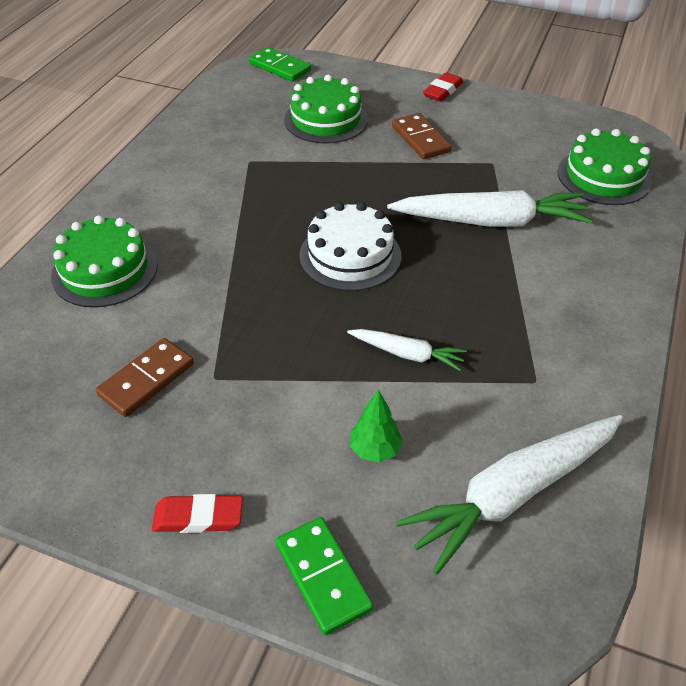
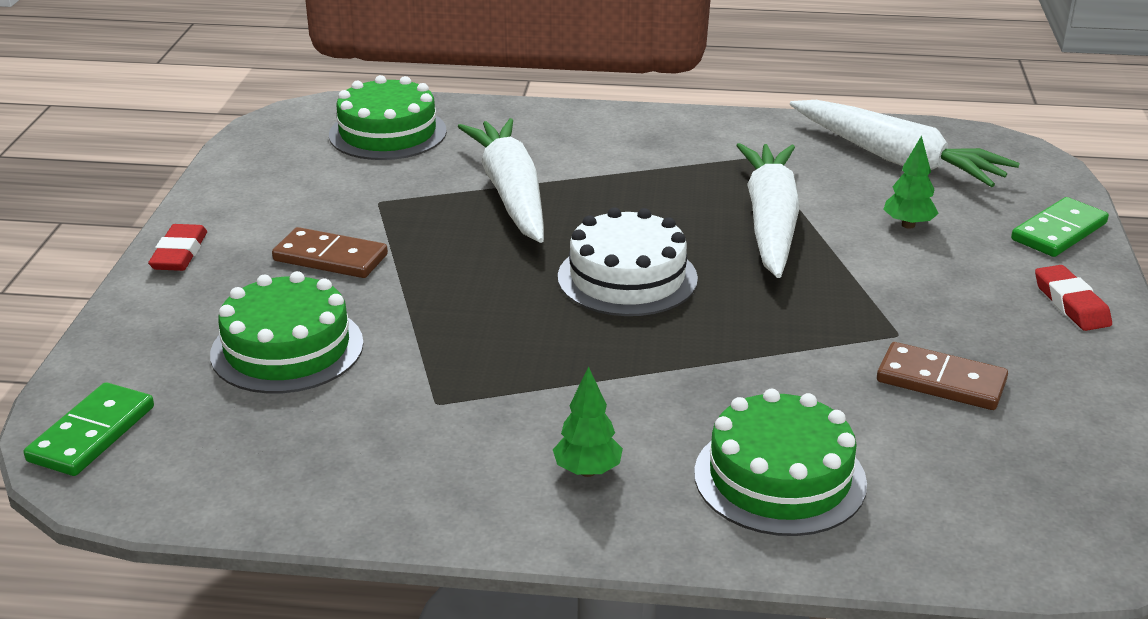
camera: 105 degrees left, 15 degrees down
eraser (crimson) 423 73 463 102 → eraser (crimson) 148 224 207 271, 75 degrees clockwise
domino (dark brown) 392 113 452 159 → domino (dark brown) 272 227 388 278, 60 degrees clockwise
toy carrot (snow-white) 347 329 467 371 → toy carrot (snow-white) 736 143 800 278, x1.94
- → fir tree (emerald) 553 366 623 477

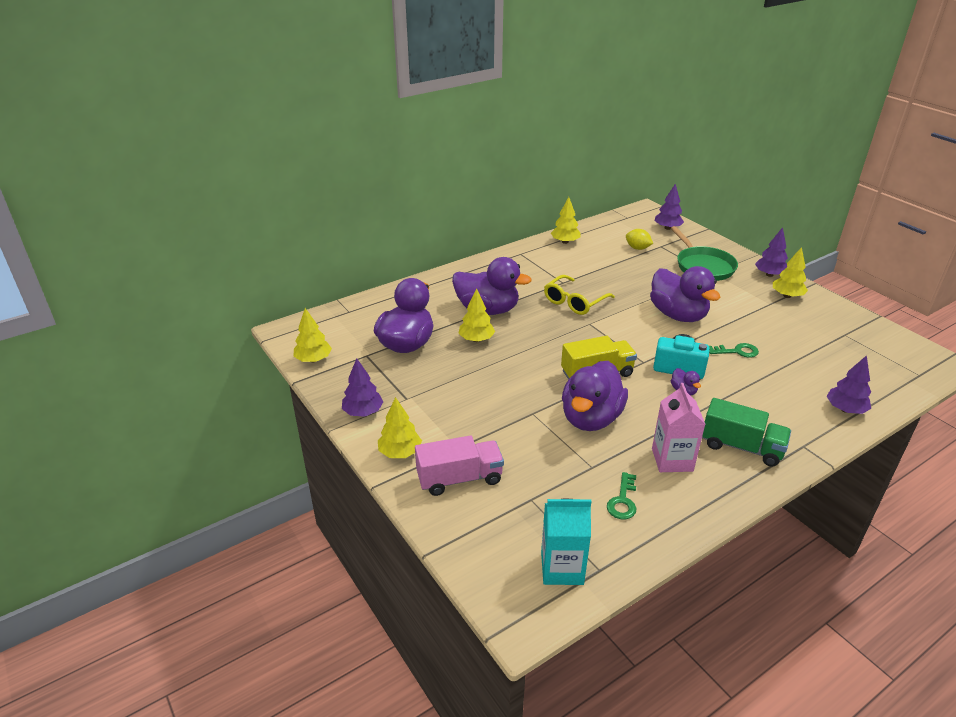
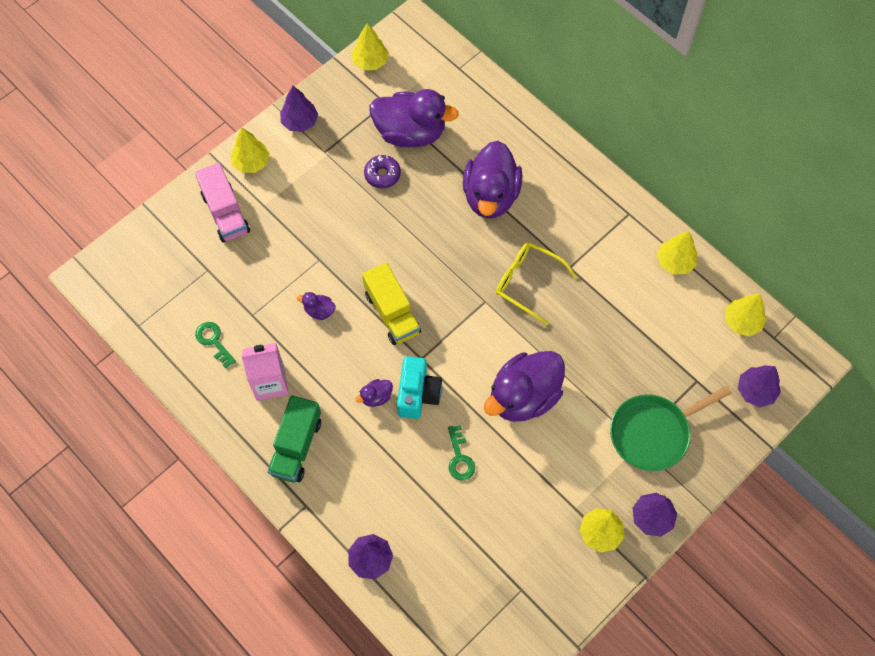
camera: 80 degrees right, 30 degrees up
lemon (bright yellow) 626 229 653 250 → -
fir tree (bright yellow) 458 288 495 342 → fir tree (bright yellow) 725 293 767 336, relocated
rubber duck (purple) 562 361 628 431 → rubber duck (purple) 297 292 336 320, x0.41
door key (emerald) 607 472 636 520 → door key (emerald) 195 322 236 368, 45 degrees clockwise
milk carton (turquoise) 541 499 591 585 → -
- → doughnut (purple) 364 155 401 189

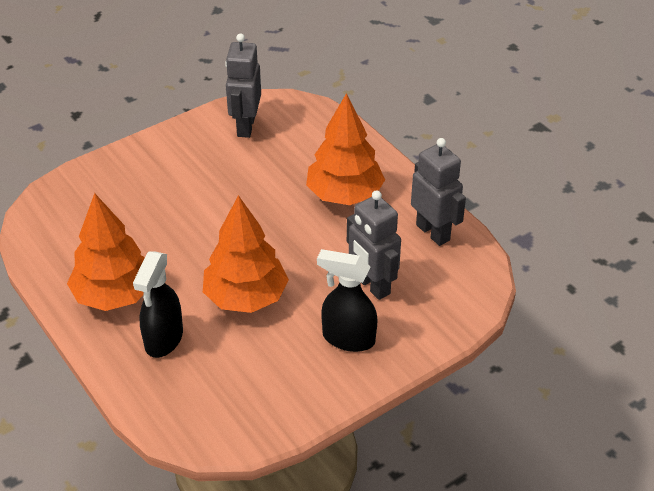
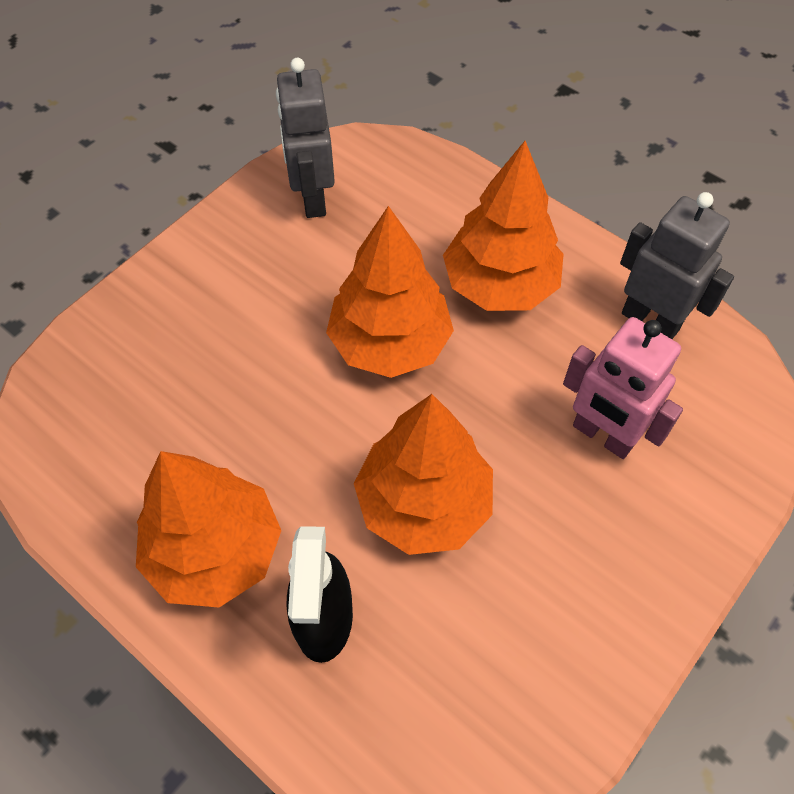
camera: 15 degrees left, 15 degrees up
robot (gray) 347 190 401 300 → robot (rosy) 563 317 683 459
spray cleaner (black) 317 249 378 352 → -
- → fir tree (orange-coloured) 326 206 454 378

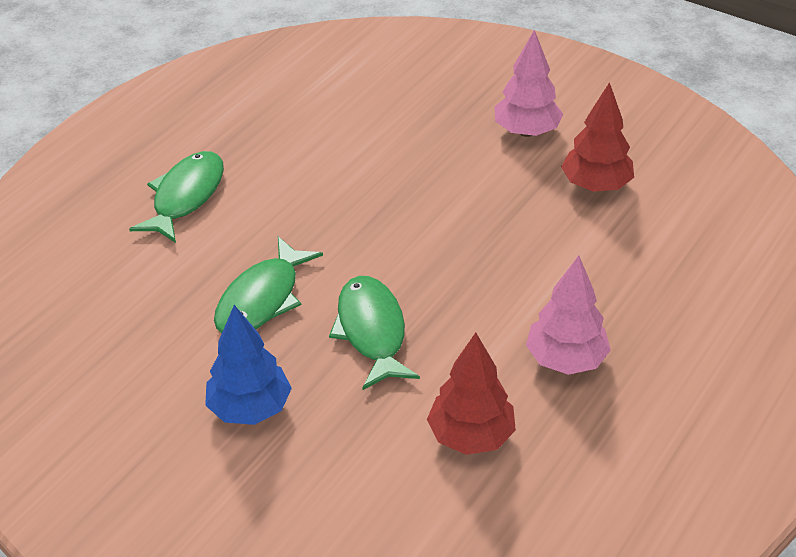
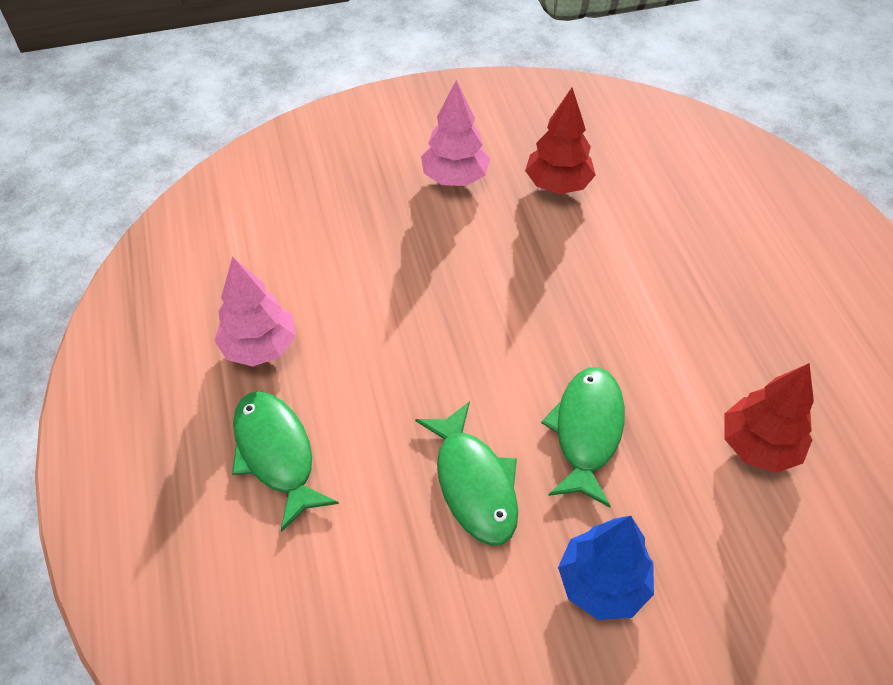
camera: 50 degrees left, 10 degrees up
fir tree (rosy) 526 256 611 375 → fir tree (rosy) 214 256 296 367, relocated
fish figure (emerald) 329 276 420 390 → fish figure (emerald) 541 367 625 508, 75 degrees clockwise

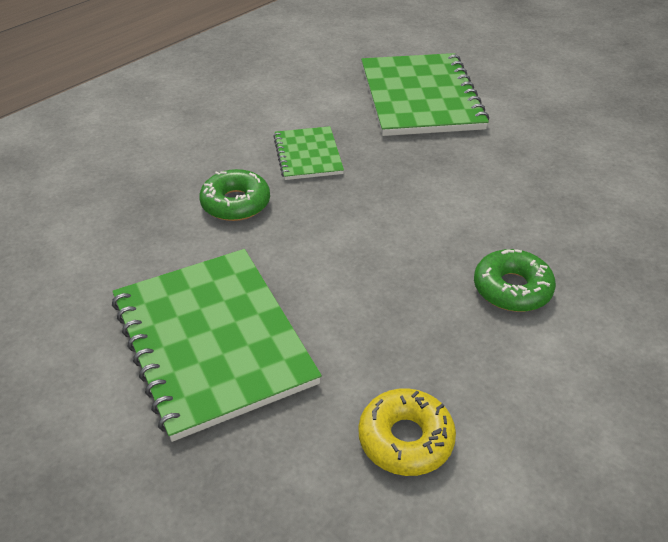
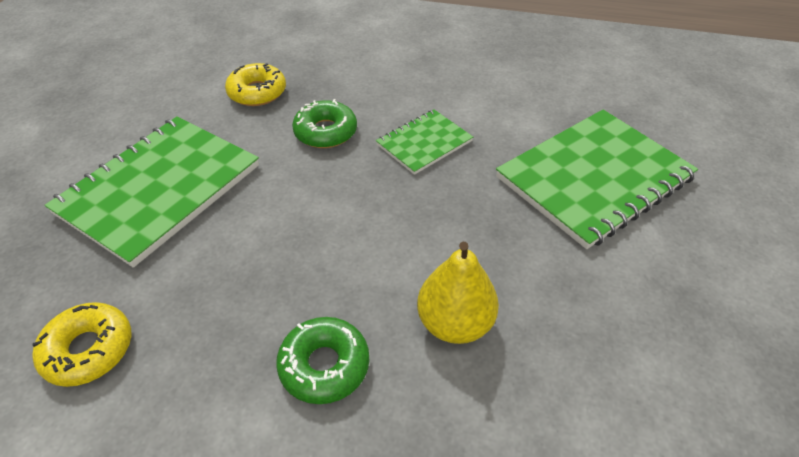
camera: 60 degrees right, 5 degrees up
- → doughnut (bright yellow) 225 63 286 106
- → toy pear (bright yellow) 417 242 499 344

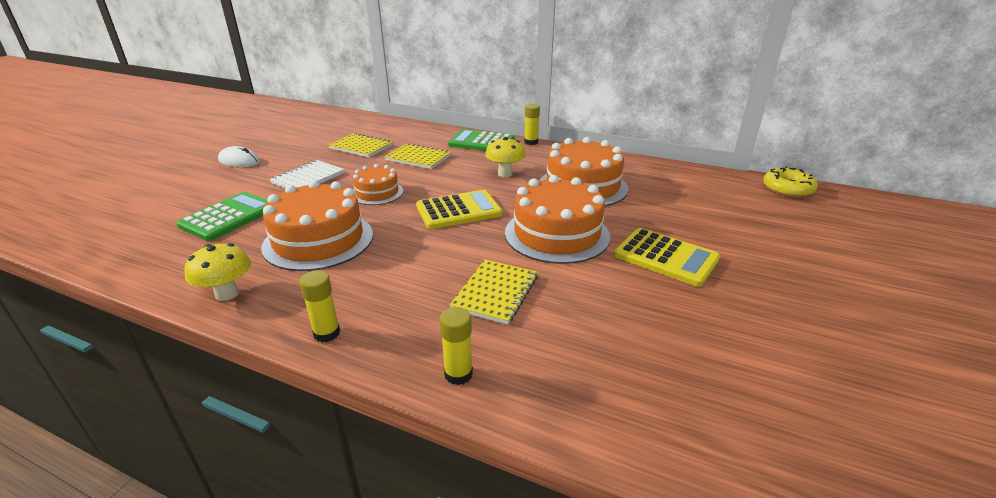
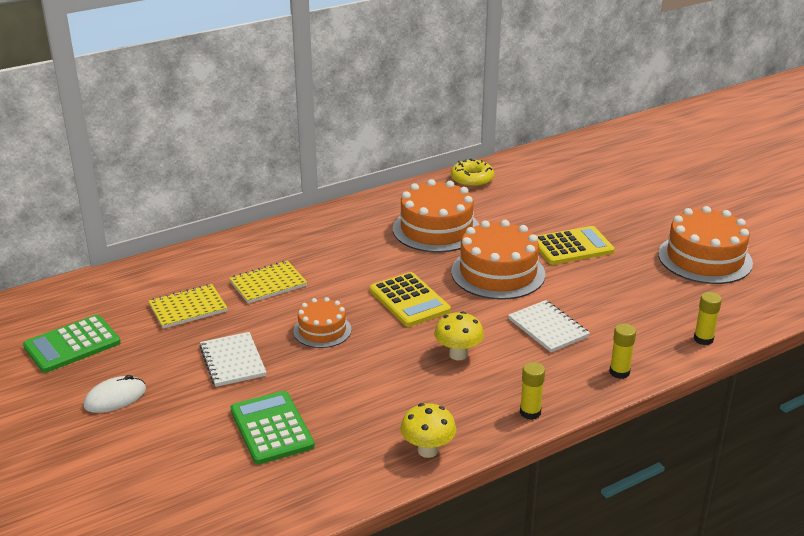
camera: 55 degrees left, 0 degrees up
glue (bright yellow) 524 104 540 145 → glue (bright yellow) 694 292 722 345, relocated
pocket calculator (emerald) 448 129 515 151 → pocket calculator (emerald) 23 315 121 373, relocated
fungus (bright yellow) 485 137 526 177 → fungus (bright yellow) 434 311 484 360, relocated
doughnut (bright yellow) 763 166 818 198 → doughnut (bright yellow) 451 158 494 187, relocated
cake (orange-coloured) 261 180 373 271 → cake (orange-coloured) 658 206 753 284, relocated
pocket calculator (bright yellow) 416 190 503 229 → pocket calculator (bright yellow) 370 272 451 327, 135 degrees clockwise
notepad (bright yellow) 450 260 538 325 → notepad (snow-white) 508 300 590 352

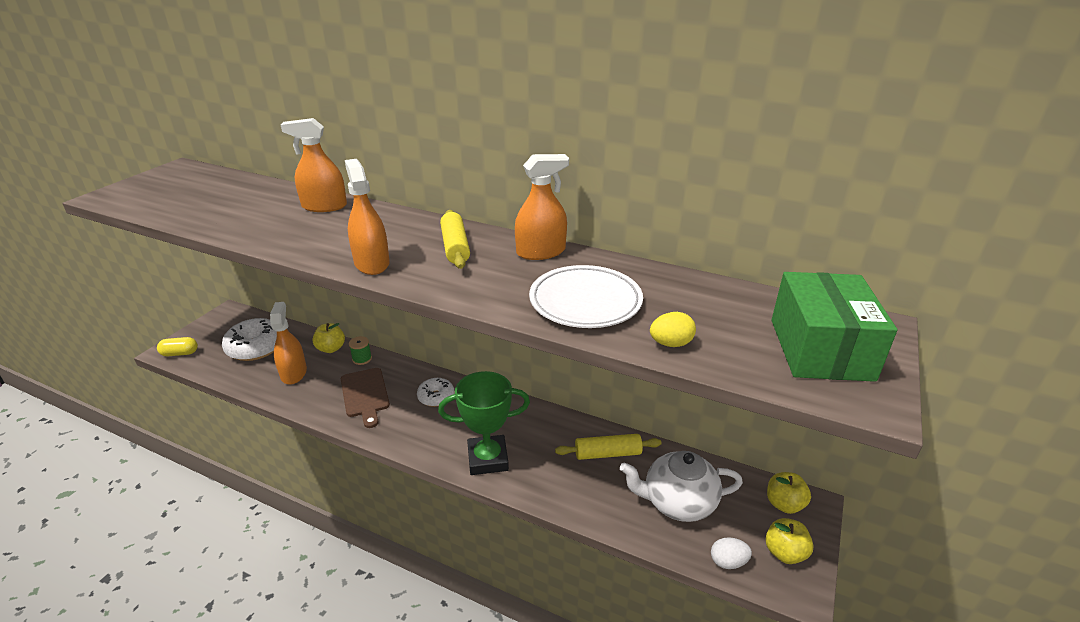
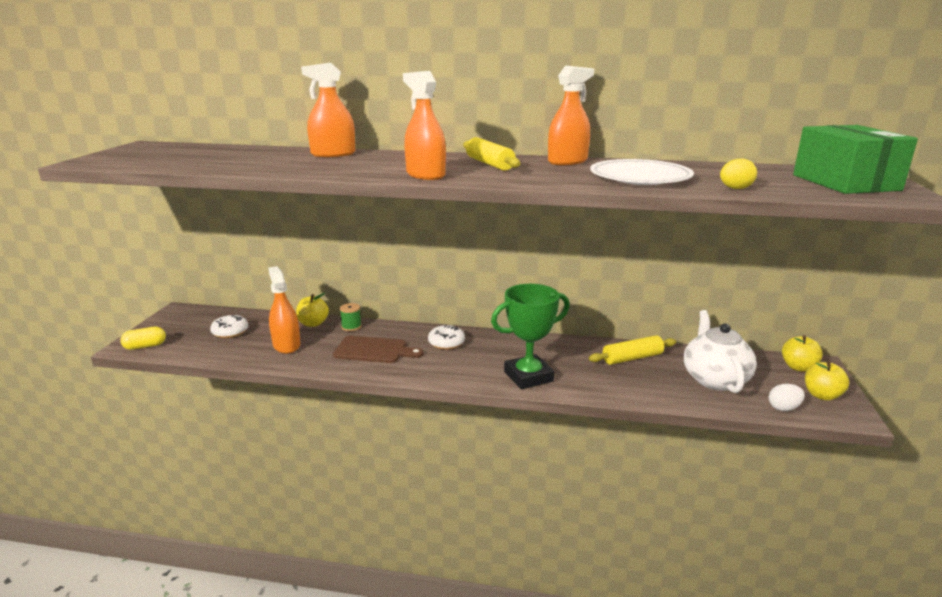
camera: 15 degrees left, 10 degrees down
doughnut (snow-white) 222 318 277 361 → doughnut (snow-white) 210 315 248 338, x0.58
cutting board (dark brown) 341 368 390 428 → cutting board (dark brown) 333 336 423 363, 45 degrees counterclockwise
teapot (snow-white) 620 451 743 522 → teapot (snow-white) 684 310 757 393, 105 degrees clockwise

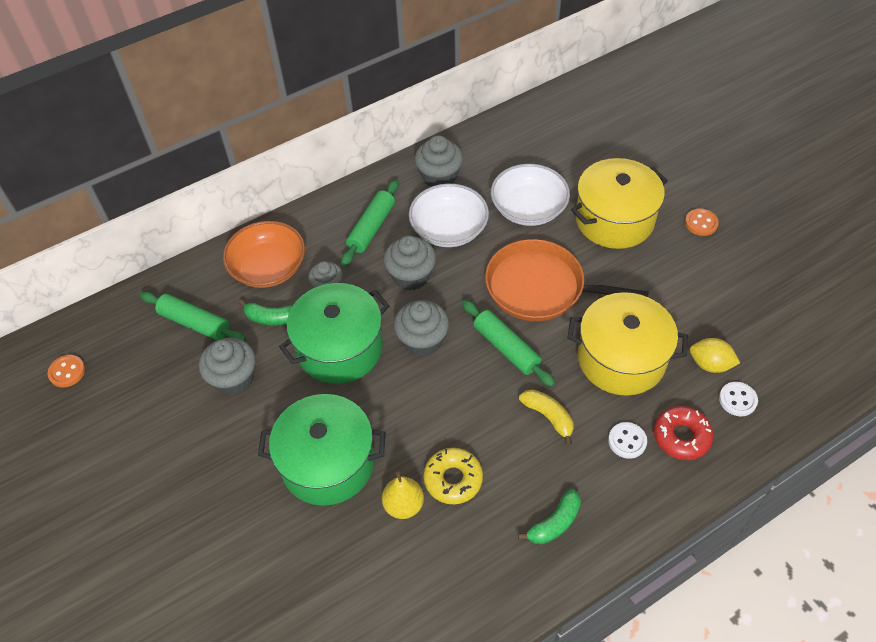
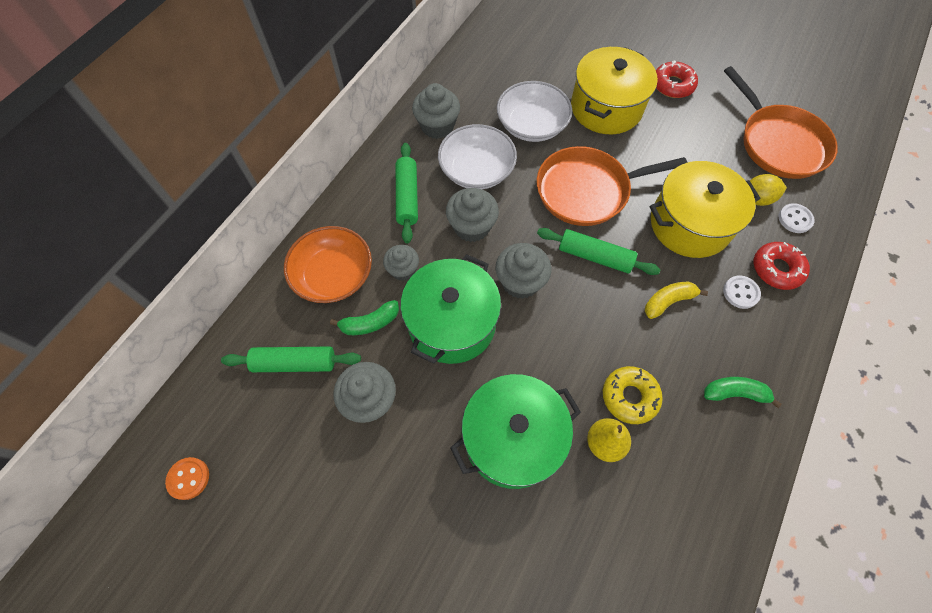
camera: 30 degrees left, 10 degrees up
button (orange-coloured) 685 209 719 236 → doughnut (crimson) 656 60 698 98
banana (bright yellow) 519 389 573 445 → banana (bright yellow) 645 281 708 319, 45 degrees counterclockwise
banana (emerald) 518 489 581 544 → banana (emerald) 704 377 782 408, 105 degrees counterclockwise
- → pan (orange-coloured) 724 66 838 179

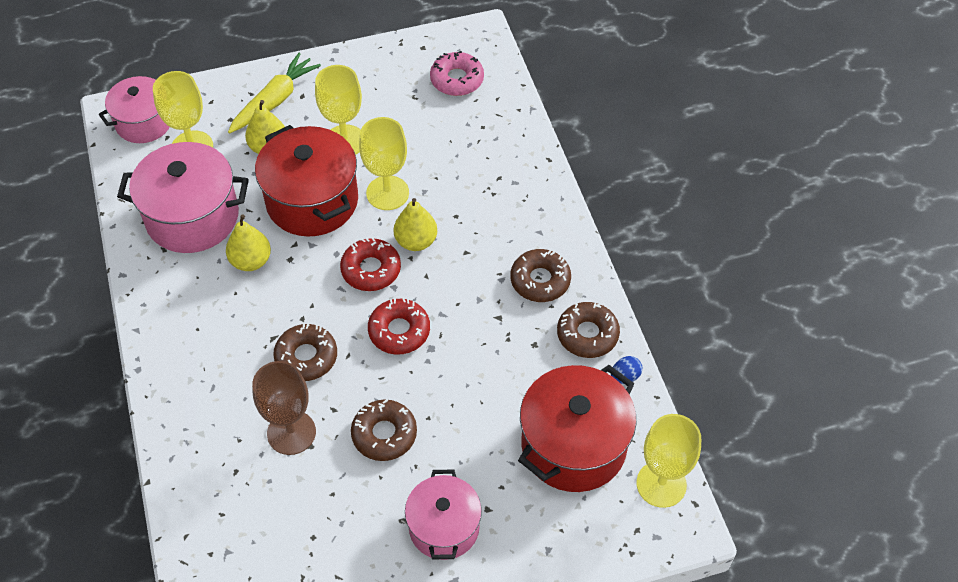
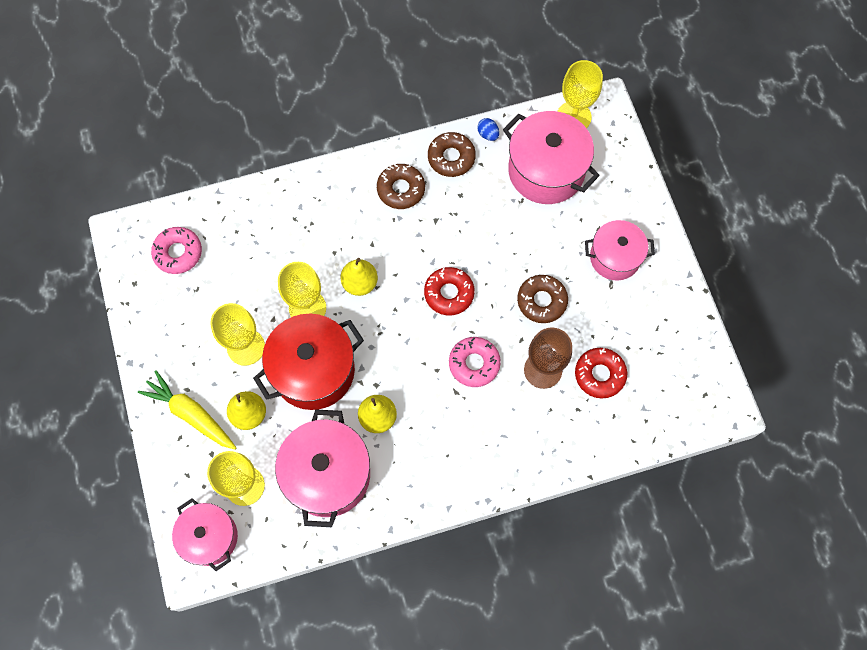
camera: 90 degrees left, 15 degrees up
doughnut (crimson) 340 237 401 291 → doughnut (crimson) 575 348 627 399, relocated
doughnut (dark brown) 273 324 337 381 → doughnut (rosy) 449 337 501 387
stockpot (crimson) 518 365 636 492 → stockpot (rosy) 503 111 600 204

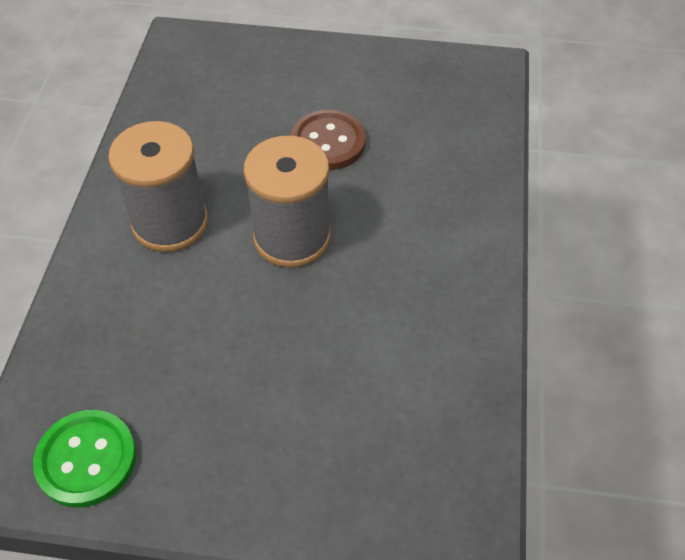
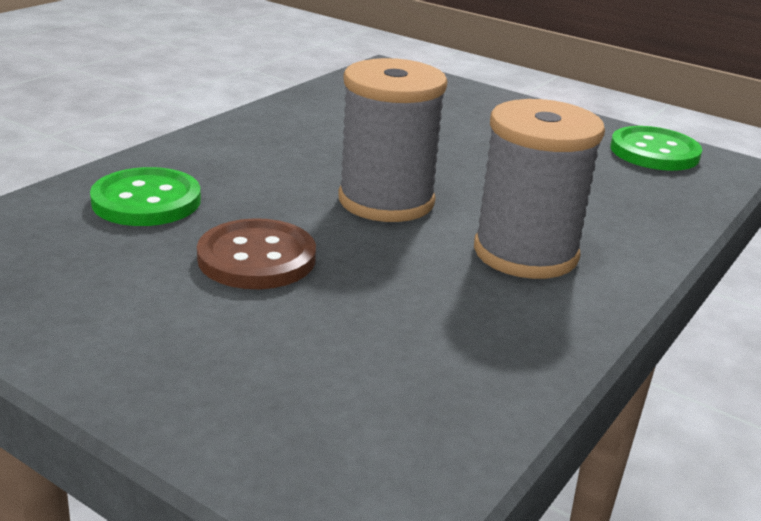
camera: 155 degrees left, 25 degrees down
- → button (emerald) 90 167 201 226

